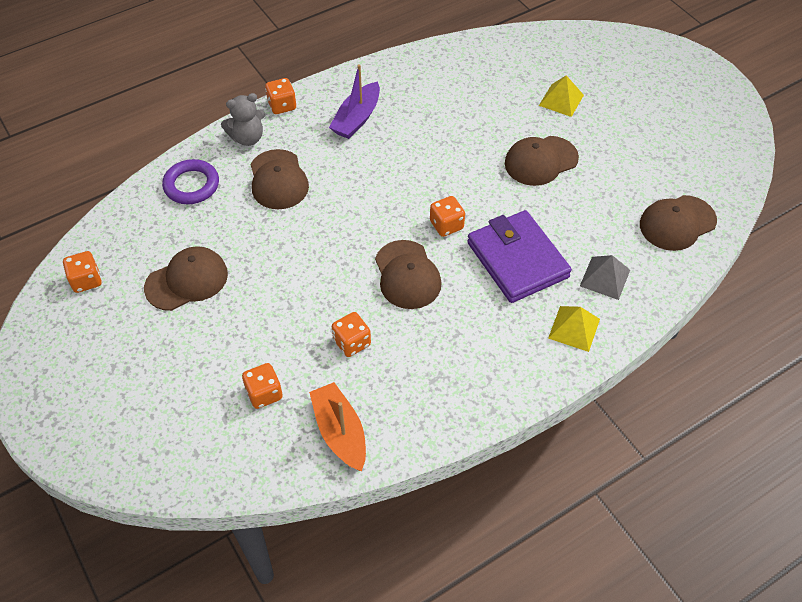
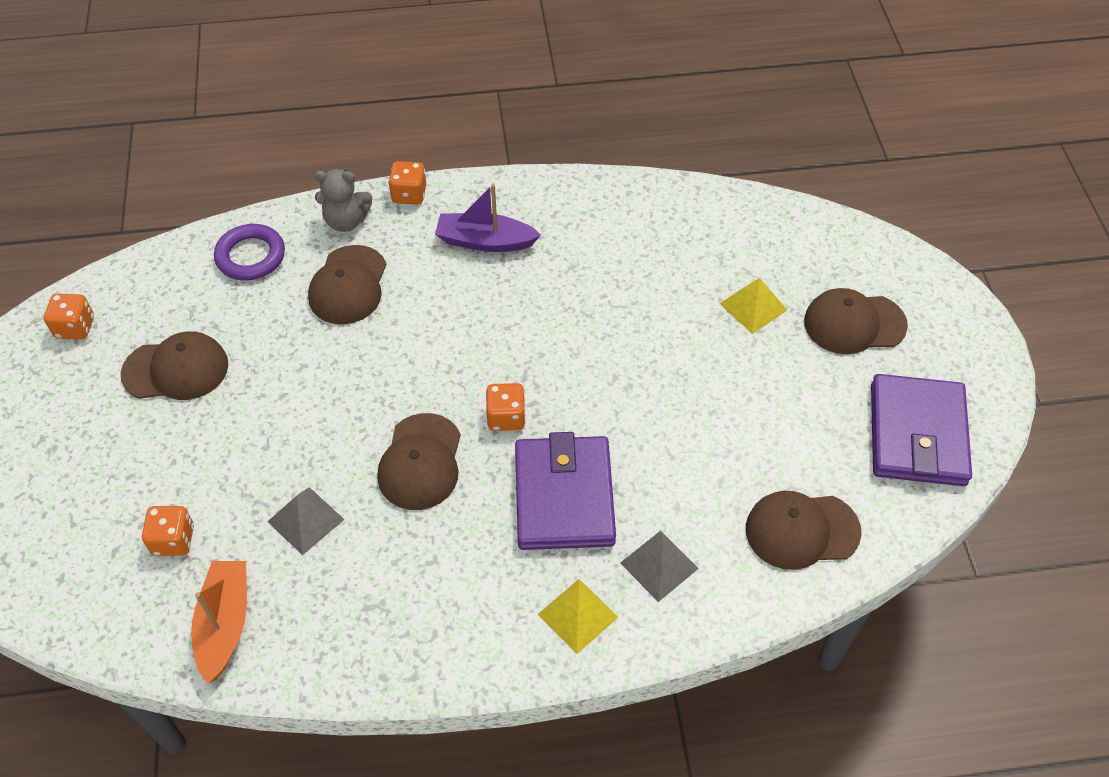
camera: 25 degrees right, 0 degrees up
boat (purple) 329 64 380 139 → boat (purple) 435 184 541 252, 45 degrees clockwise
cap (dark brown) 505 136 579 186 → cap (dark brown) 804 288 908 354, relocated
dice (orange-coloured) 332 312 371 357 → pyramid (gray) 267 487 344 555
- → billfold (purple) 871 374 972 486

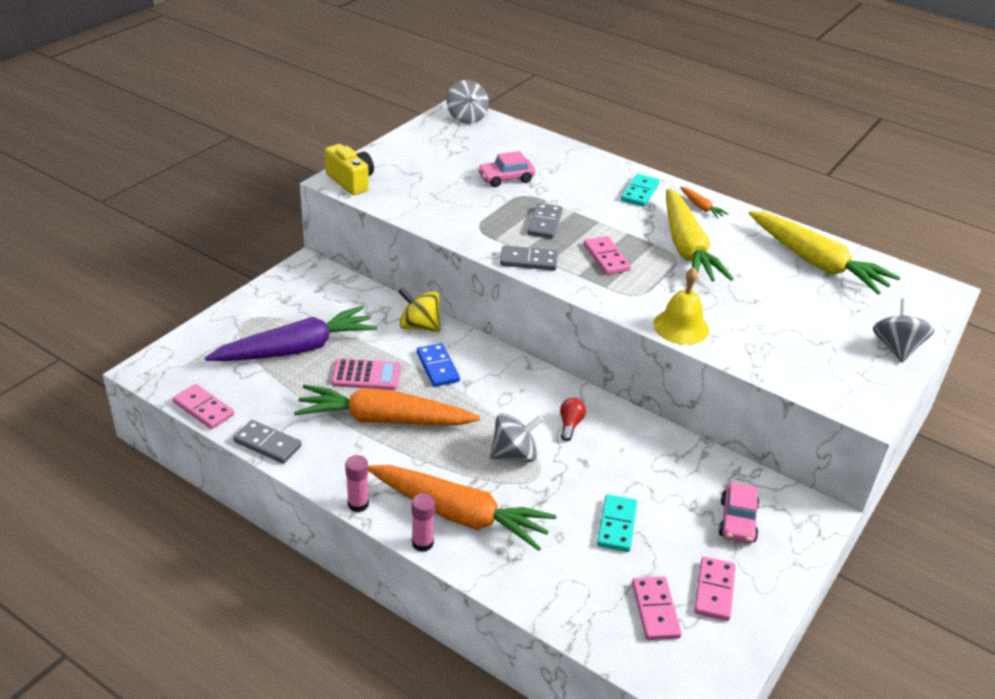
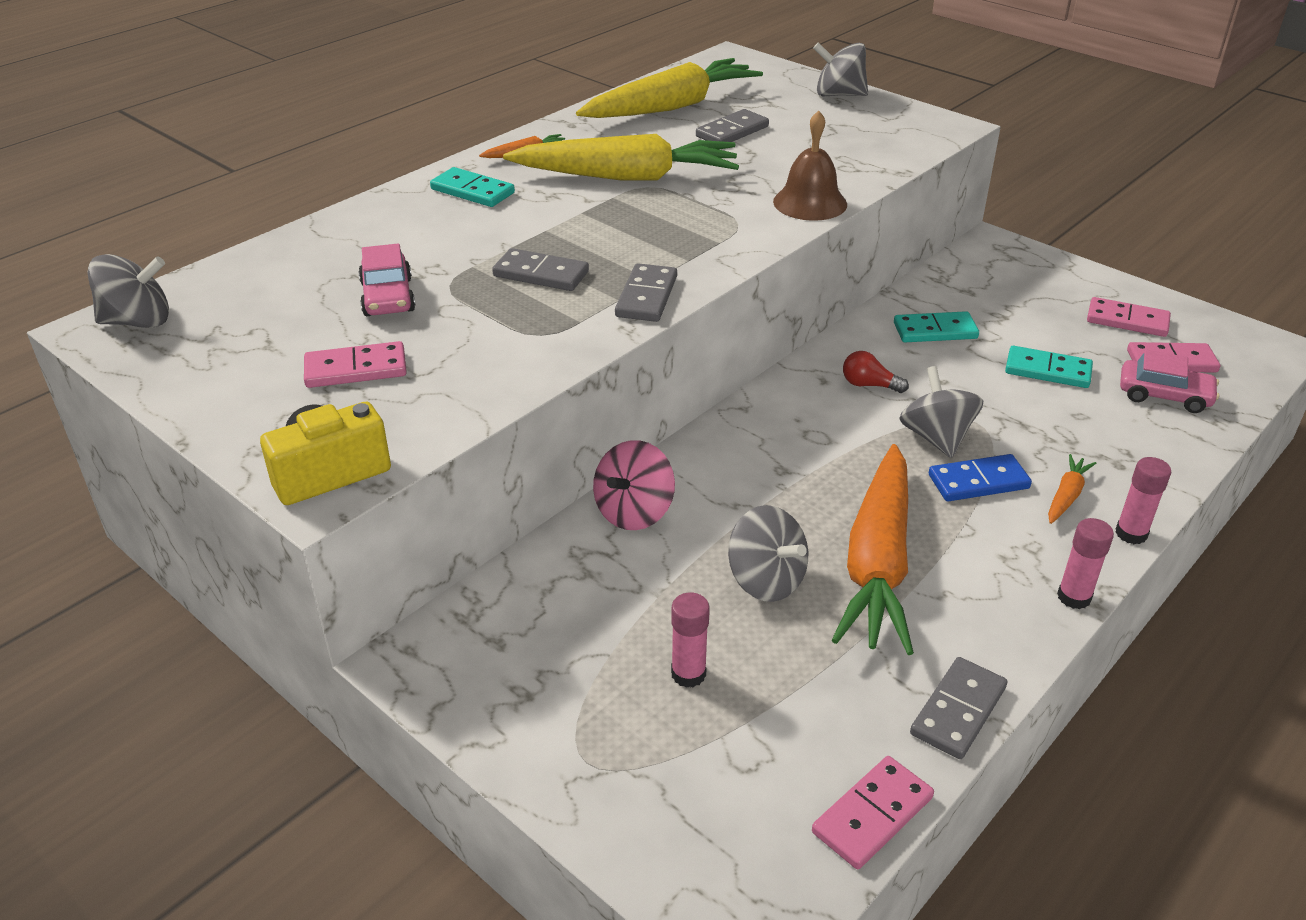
camera: 80 degrees left, 0 degrees up
domino (rosy) 584 236 631 275 → domino (rosy) 304 341 407 388, relocated
school bell (bright yellow) 653 267 709 345 → school bell (dark brown) 773 110 847 221
whirligig (bright yellow) 398 287 441 332 → whirligig (rosy) 593 440 675 530
toy carrot (purple) 205 306 377 361 → glue (rosy) 671 592 710 688
domino (royal blue) 417 343 460 387 → domino (royal blue) 929 454 1032 501, relocated
pocket calculator (rosy) 331 358 401 390 → whirligig (gray) 728 505 808 602
toy carrot (orange-coloured) 368 465 557 551 → toy carrot (orange-coloured) 1048 454 1096 524, x0.41
car (rosy) 719 482 759 544 → car (rosy) 1120 350 1219 413, relocated
- → domino (gray) 696 109 769 142
- → domino (turquoise) 894 311 979 342

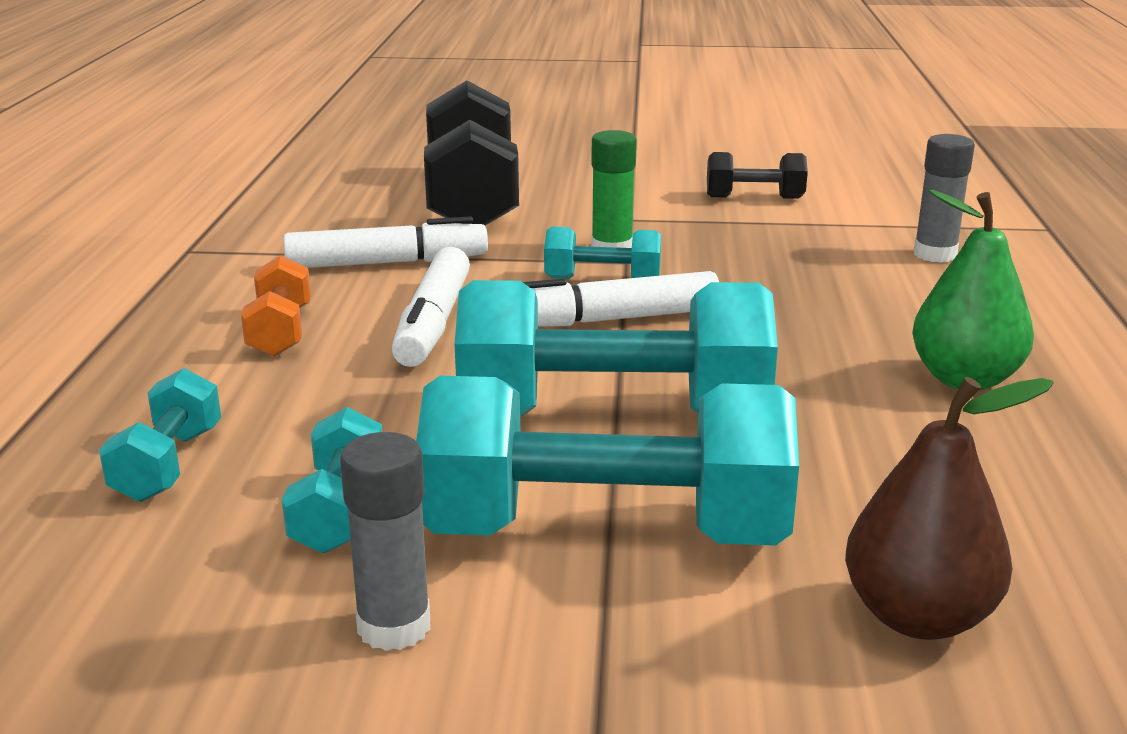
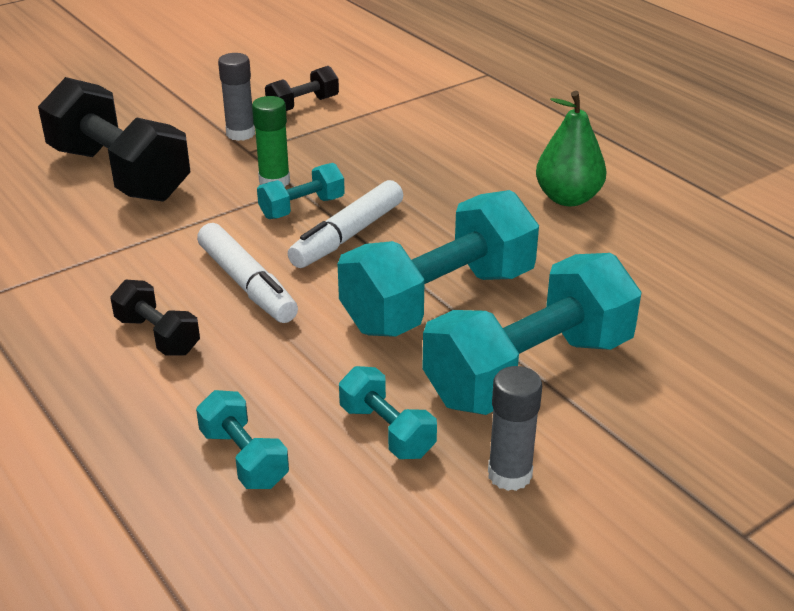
camera: 40 degrees left, 10 degrees up
glue (gray) 914 134 975 263 → glue (gray) 218 53 255 141, relocated
marker (snow-white) 283 217 488 268 → -
hand weight (orange-coloured) 241 255 311 357 → hand weight (black) 110 280 200 356
toy pear (dark brown) 845 377 1054 640 → -

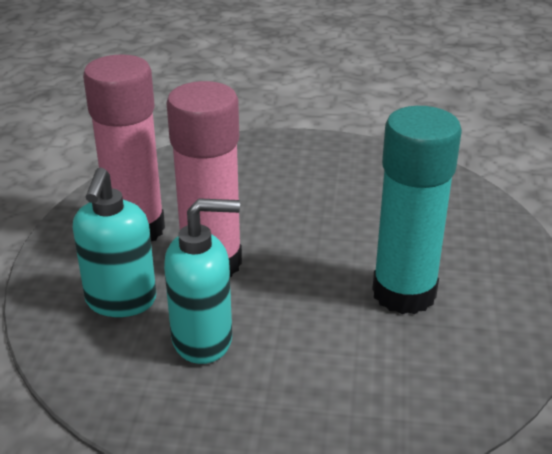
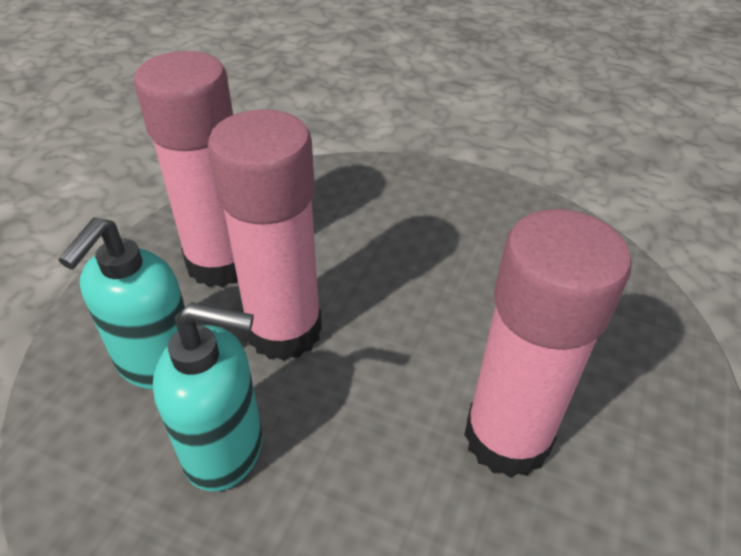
camera: 15 degrees right, 10 degrees up
glue (turquoise) 372 106 462 314 → glue (rosy) 464 209 632 478

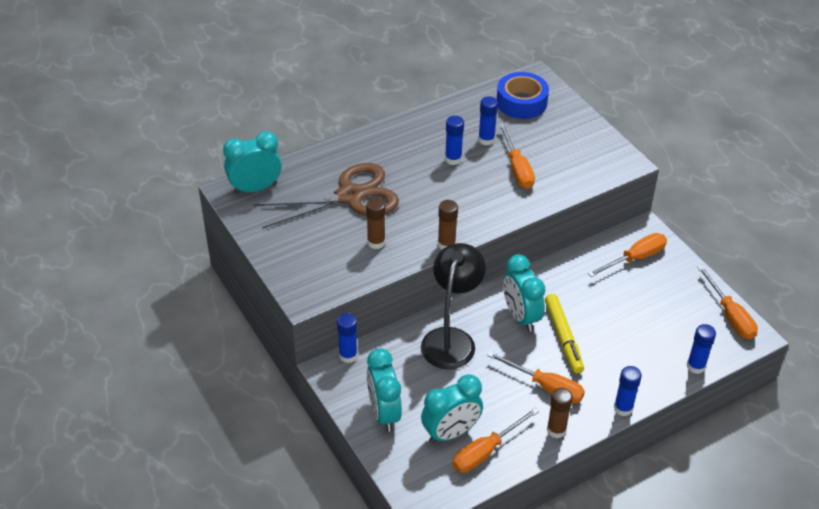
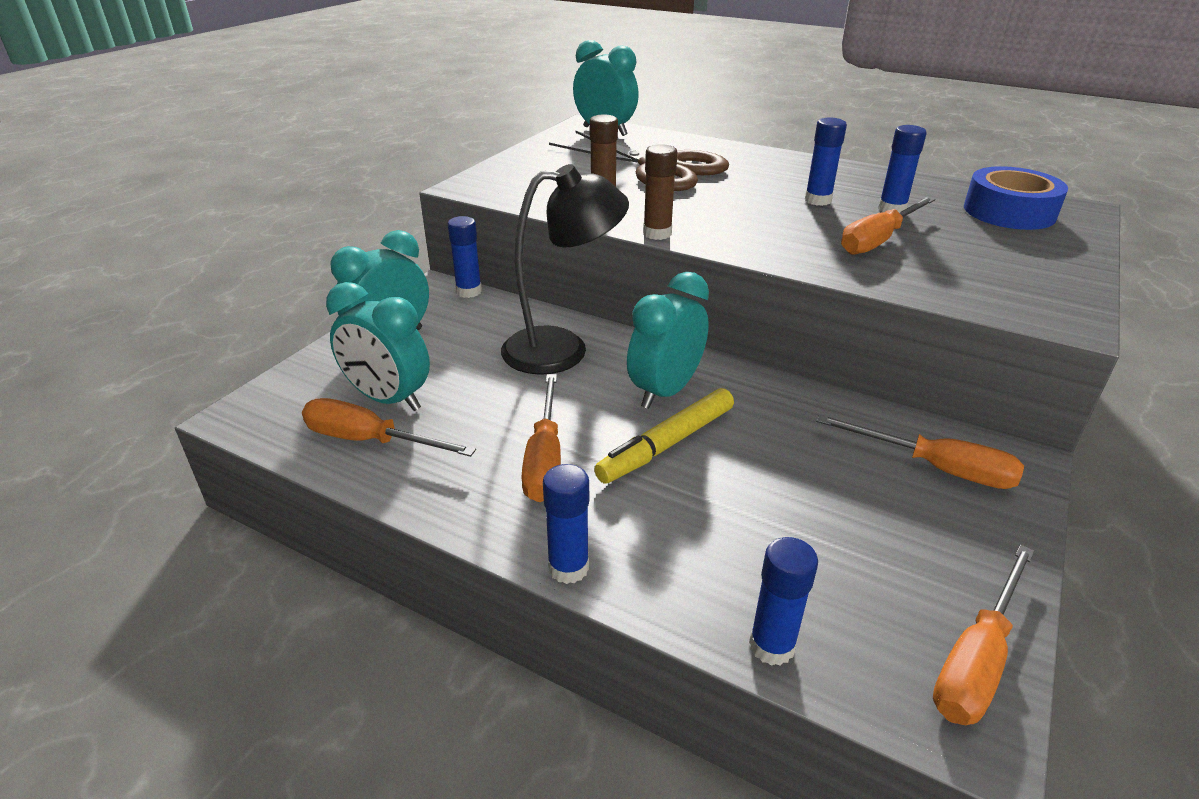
camera: 60 degrees right, 10 degrees down
glue (dark brown) 547 388 573 438 → -

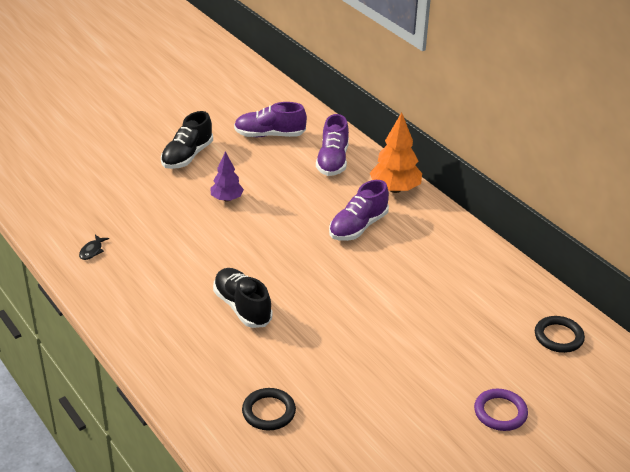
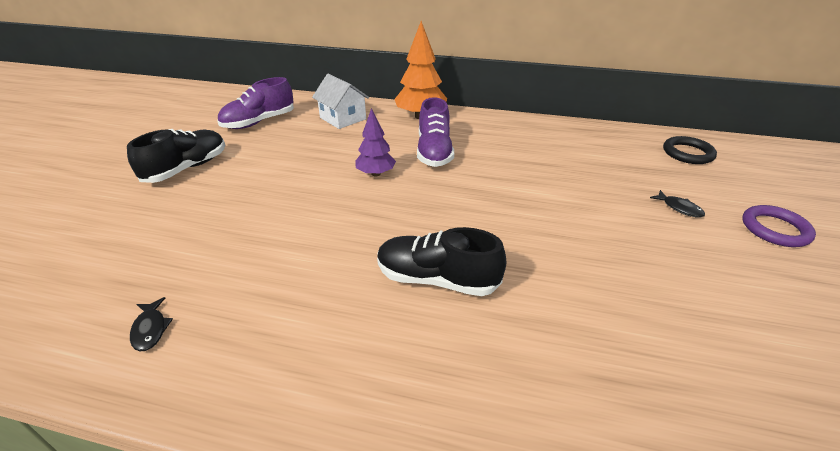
camera: 40 degrees left, 0 degrees up
sneaker (black) 161 111 213 169 → sneaker (black) 127 129 225 183, 135 degrees counterclockwise
sneaker (purple) 316 114 349 176 → house (snow-white) 312 74 369 129
fir tree (purple) 210 151 244 202 → fir tree (purple) 355 108 396 176, relocated
hoop (black) 242 388 296 431 → -
- → fish figure (black) 650 190 705 218

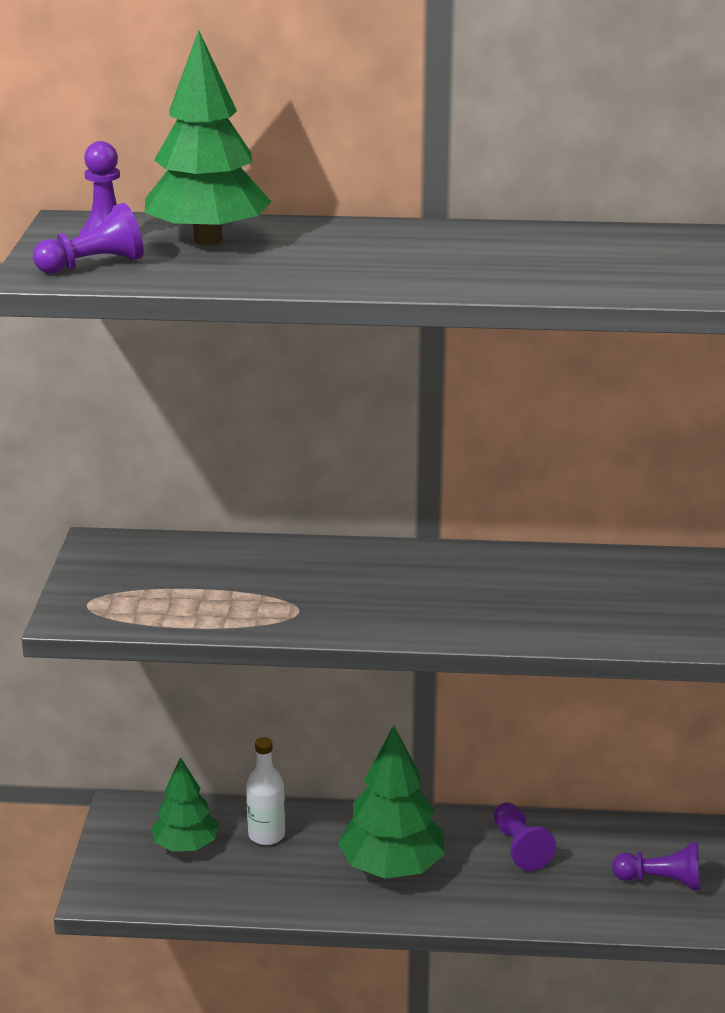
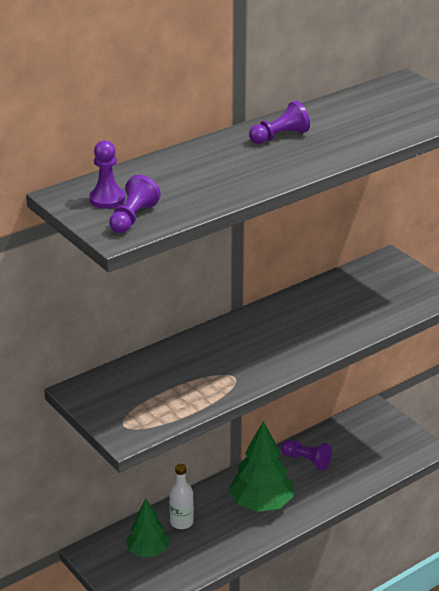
camera: 40 degrees left, 5 degrees up
fir tree (emerald) 145 30 272 245 → -
pawn (purple) 612 842 700 890 → pawn (purple) 249 101 310 144, relocated

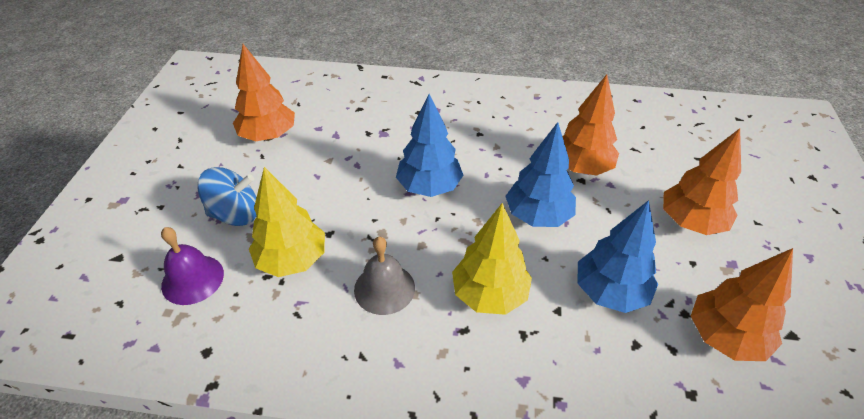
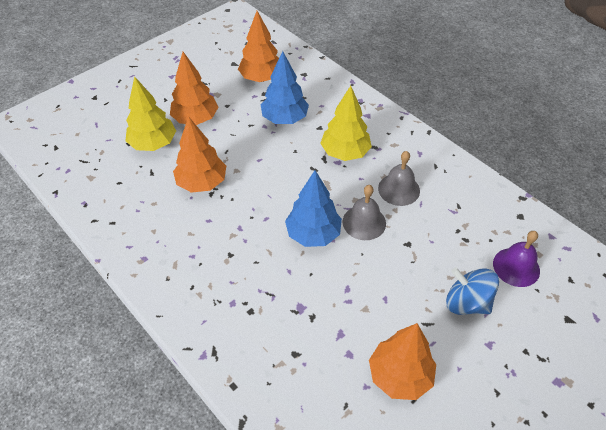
camera: 140 degrees left, 5 degrees up
fir tree (royal blue) 505 122 576 227 → -
fir tree (bright yellow) 249 167 325 277 → fir tree (bright yellow) 125 76 176 151, relocated
- → school bell (gray) 343 185 386 240

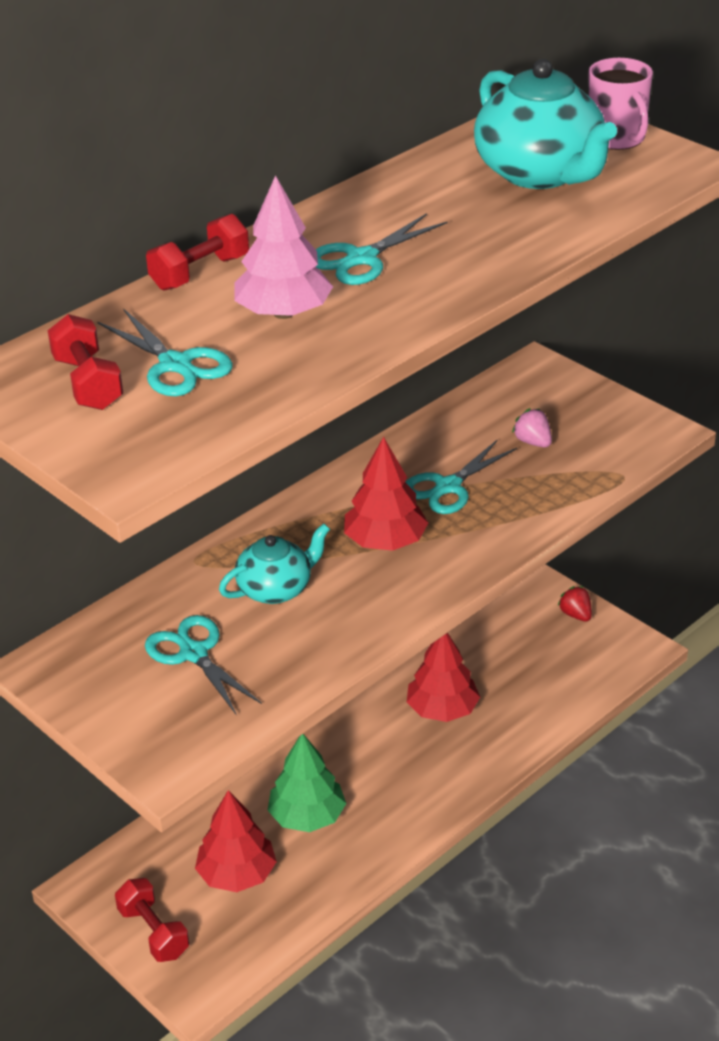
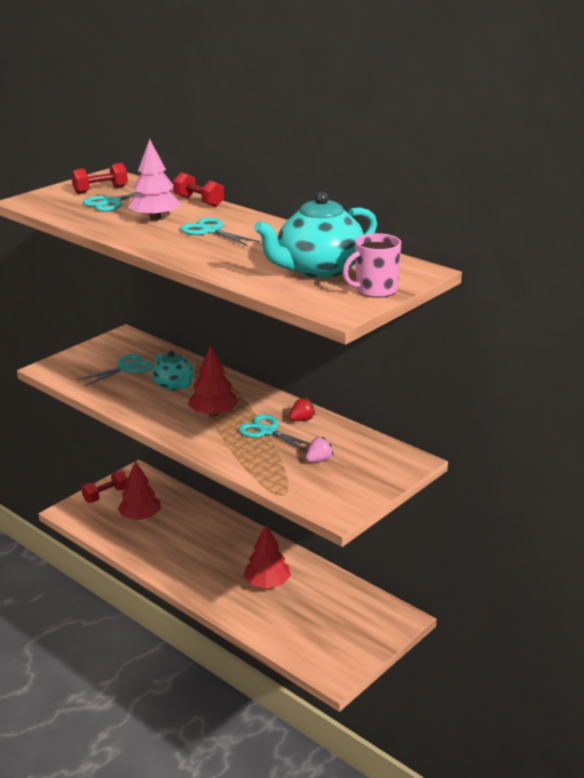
camera: 85 degrees right, 10 degrees down
toy strawberry (crimson) 558 586 592 621 → toy strawberry (crimson) 289 398 316 421, relocated
fir tree (emerald) 268 734 346 832 → -

